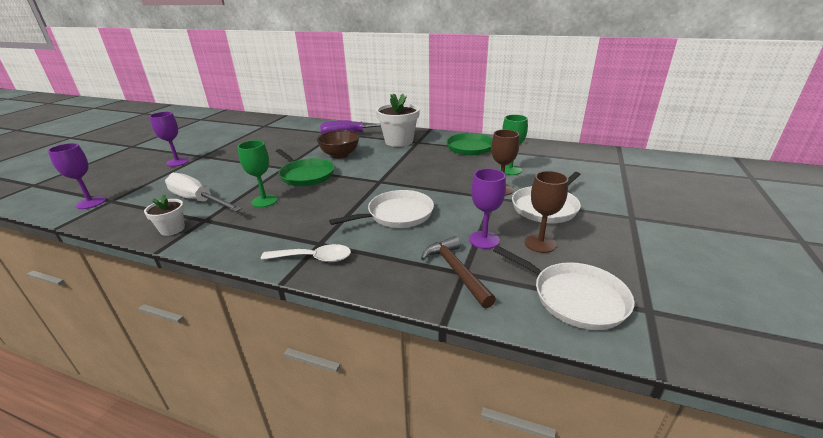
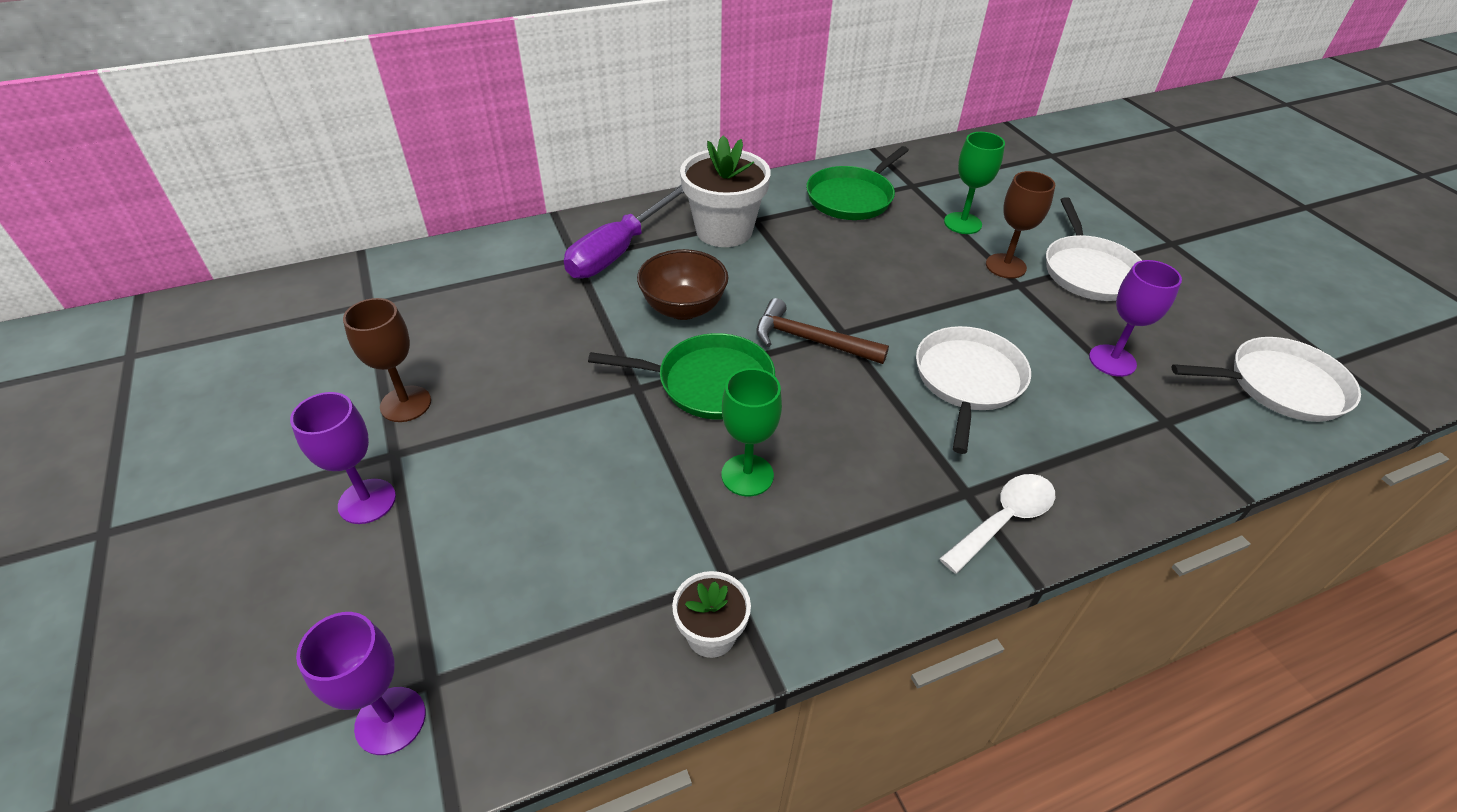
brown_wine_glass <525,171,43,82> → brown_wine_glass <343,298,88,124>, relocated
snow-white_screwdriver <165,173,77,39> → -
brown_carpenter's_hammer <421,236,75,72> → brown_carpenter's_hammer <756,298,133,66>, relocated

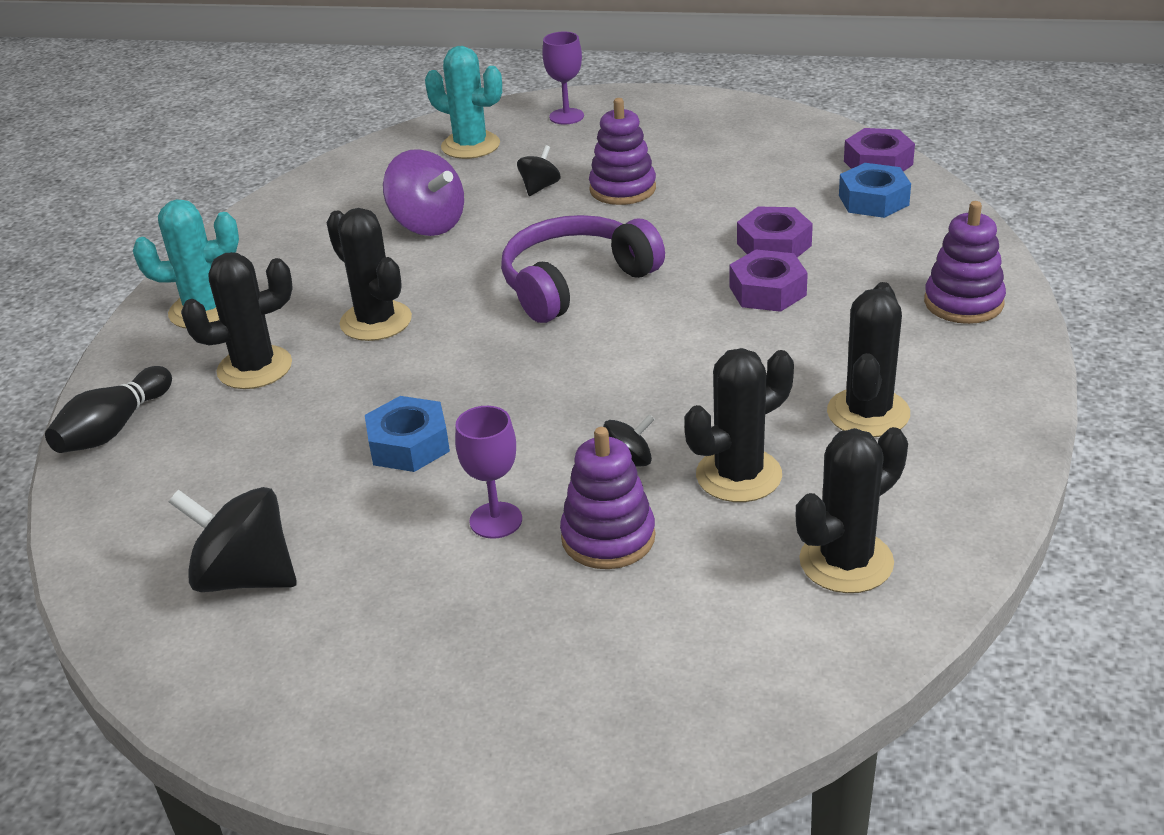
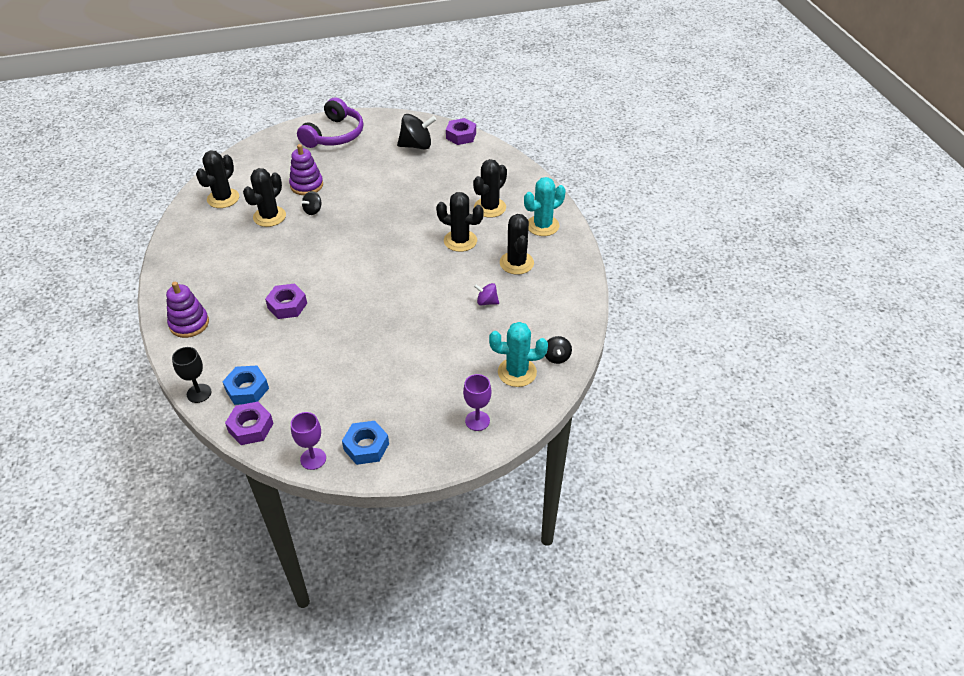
violet_stacking_toy <589,98,67,107> → -
black_toy_top <517,145,44,51> → black_toy_top <545,336,27,28>, relocated
violet_toy_top <383,149,81,87> → violet_toy_top <474,283,25,23>, x0.54
violet_hex_nut <737,206,76,51> → violet_hex_nut <446,118,30,27>, relocated
violet_headphones <501,215,164,108> → violet_headphones <297,97,67,51>, relocated
black_cactus <827,282,83,155> → black_cactus <500,214,34,61>, relocated
black_skittle <45,366,127,87> → -
blue_hex_nut <365,396,85,76> → blue_hex_nut <342,421,47,44>, relocated
violet_wine_glass <455,406,67,133> → violet_wine_glass <291,412,35,58>, relocated
- → black_wine_glass <172,347,39,56>

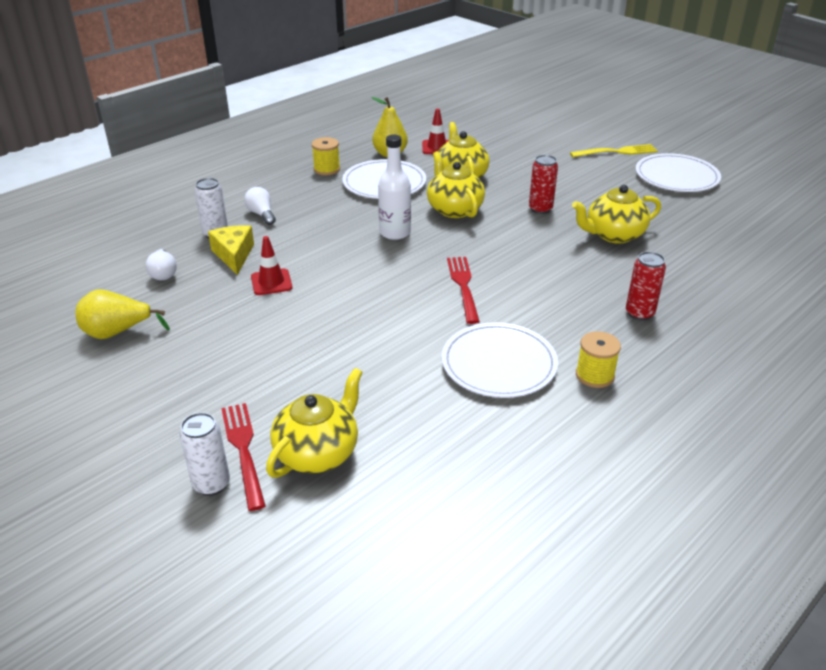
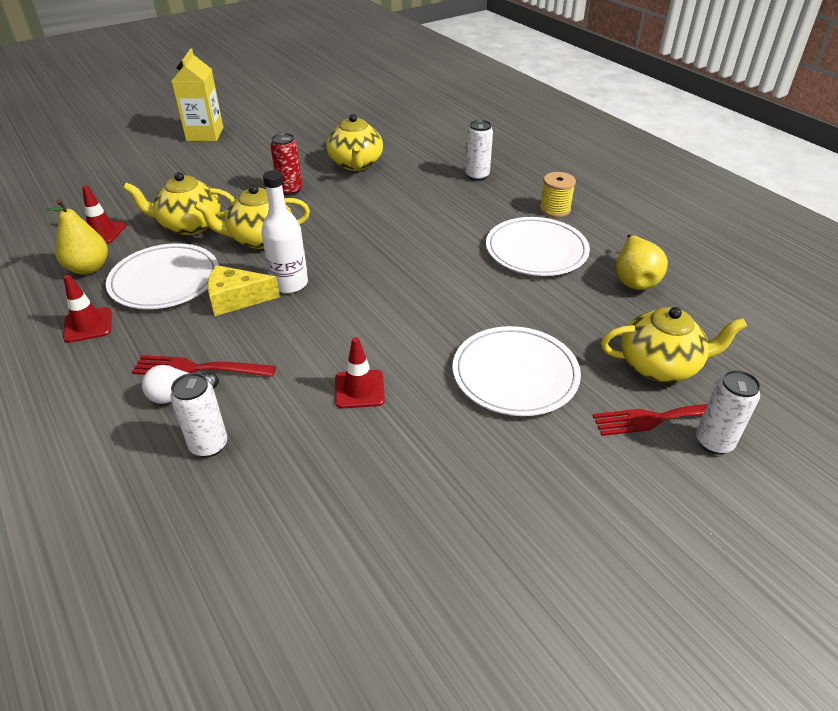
bright_yellow_spool <312,137,28,38> → crimson_safety_cone <63,275,48,68>
bright_yellow_dinner_fork <570,144,87,13> → bright_yellow_juice_carton <171,49,52,92>
snow-white_plate <636,153,85,39> → snow-white_plate <453,326,128,90>, relocated
bright_yellow_cheese_wedge <208,225,46,50> → bright_yellow_cheese_wedge <207,265,73,51>, relocated
snow-white_light_bulb <146,249,31,31> → -
crimson_tin <626,251,40,70> → snow-white_tin <465,120,28,61>
crimson_dinner_fork <447,257,33,67> → crimson_dinner_fork <132,355,144,22>, relocated
bright_yellow_toy_pear <76,289,94,50> → bright_yellow_toy_pear <616,234,52,56>, relocated
bright_yellow_tea_pot <266,368,97,110> → bright_yellow_tea_pot <601,307,146,75>, 135 degrees clockwise

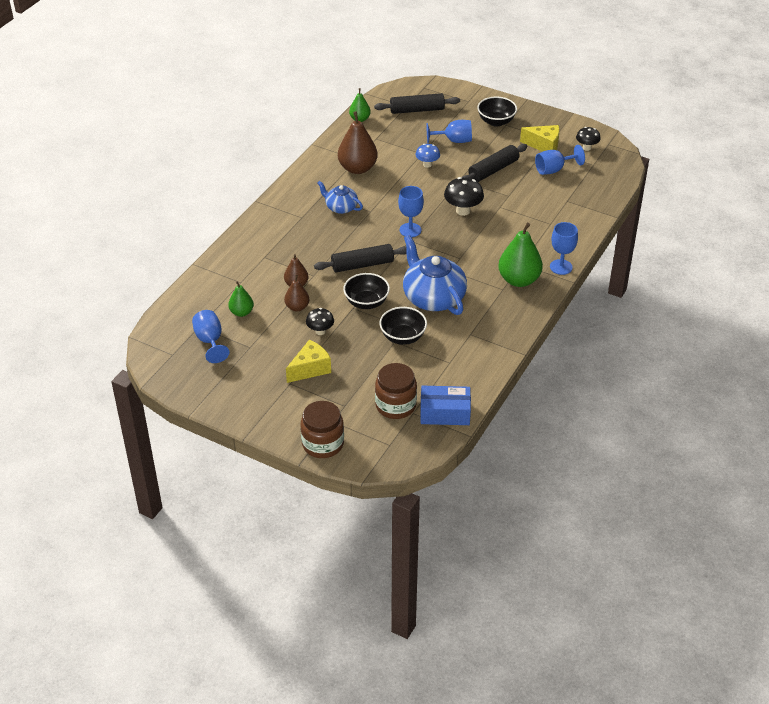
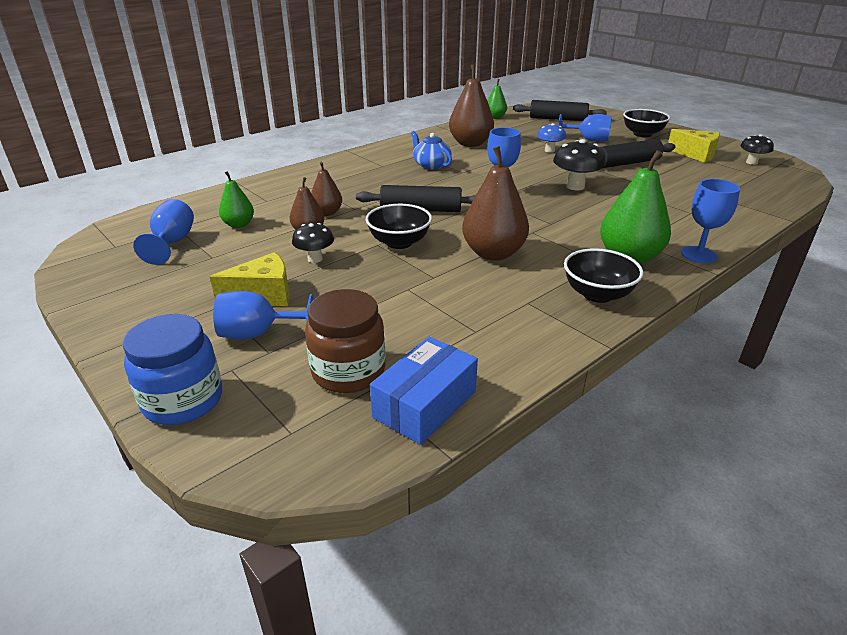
blue_wine_glass <535,145,50,30> → blue_wine_glass <213,291,101,48>, relocated
blue_tea_pot <403,235,64,80> → brown_toy_pear <462,146,67,114>
black_deep_dish <379,307,48,38> → black_deep_dish <564,248,79,55>, relocated
blue_package <420,386,51,39> → blue_package <370,337,108,108>, 75 degrees counterclockwise
brown_jar <301,401,43,57> → blue_jar <123,314,99,111>

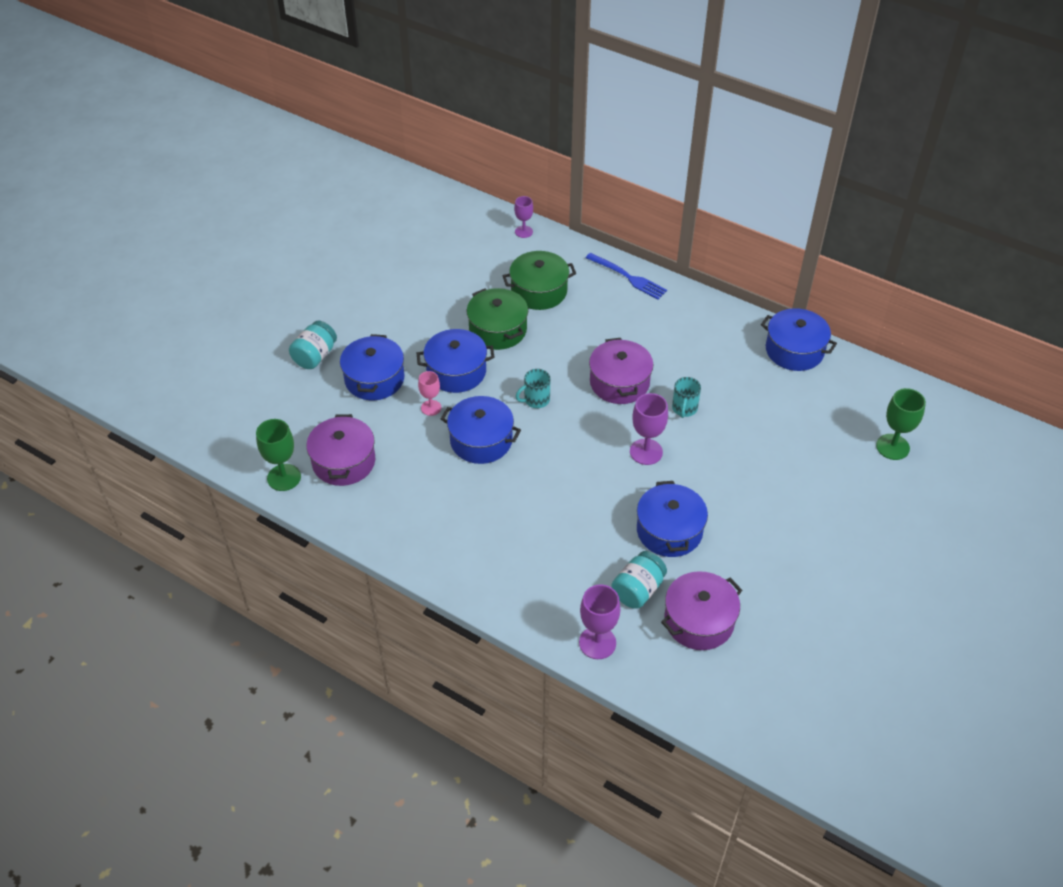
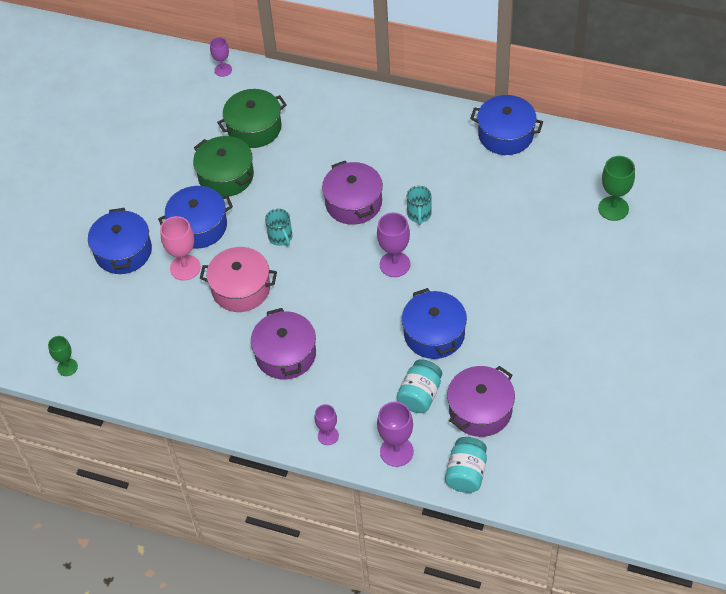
blue_dinner_fork <586,253,81,46> → -
aqua_jar <289,321,48,48> → aqua_jar <445,437,42,56>, relocated
aqua_tea_mug <516,369,34,39> → aqua_tea_mug <265,209,28,37>, 75 degrees counterclockwise
rosy_wine_glass <418,371,23,45> → rosy_wine_glass <160,216,41,64>, x1.57
blue_stockpot <441,396,80,68> → rosy_stockpot <200,247,77,65>
violet_stockpot <306,414,69,72> → violet_stockpot <251,308,65,71>, relocated
green_wine_glass <256,419,45,72> → green_wine_glass <48,336,30,40>, x0.64
- → violet_wine_glass <314,404,25,41>

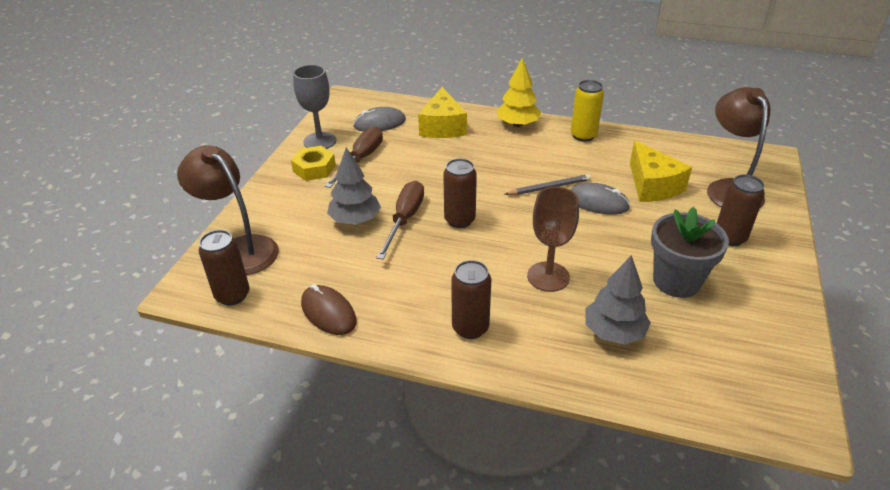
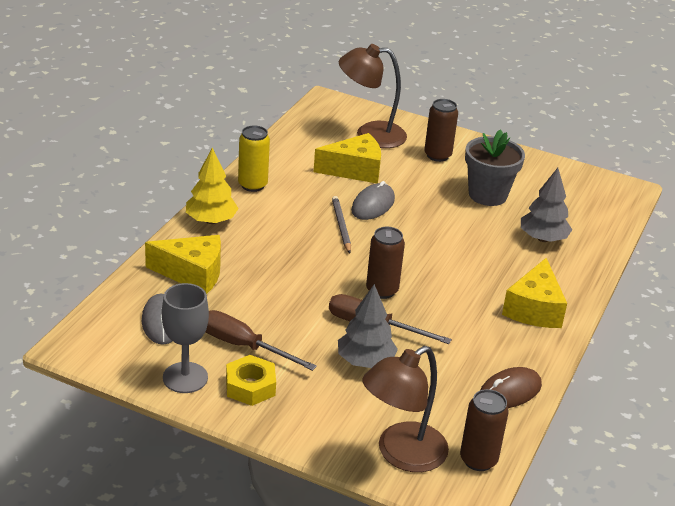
brown_wine_glass <527,187,52,105> → -
brown_tin <451,260,40,79> → bright_yellow_cheese_wedge <502,258,65,70>

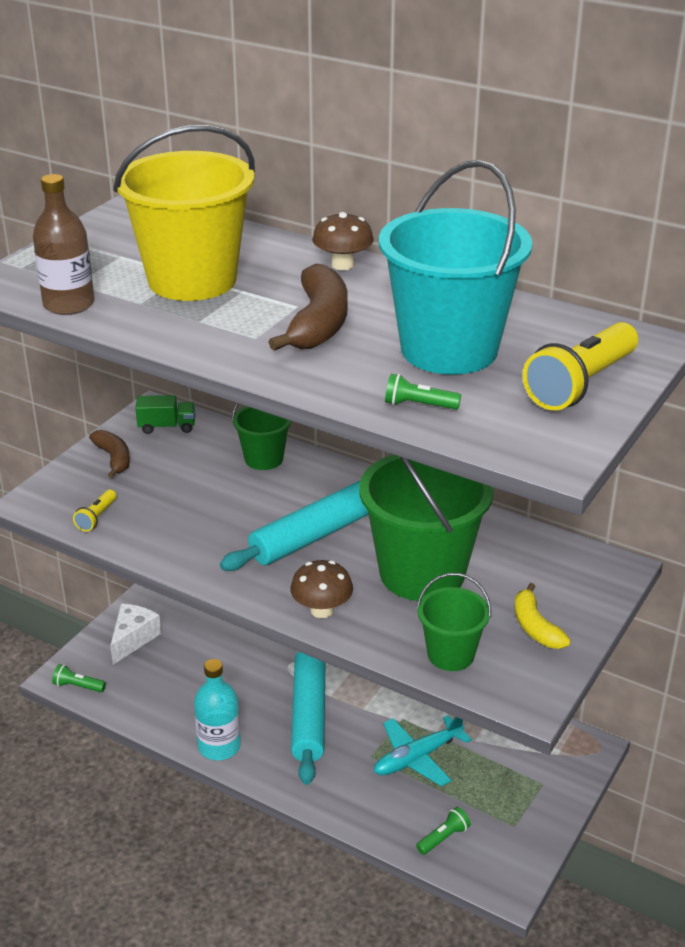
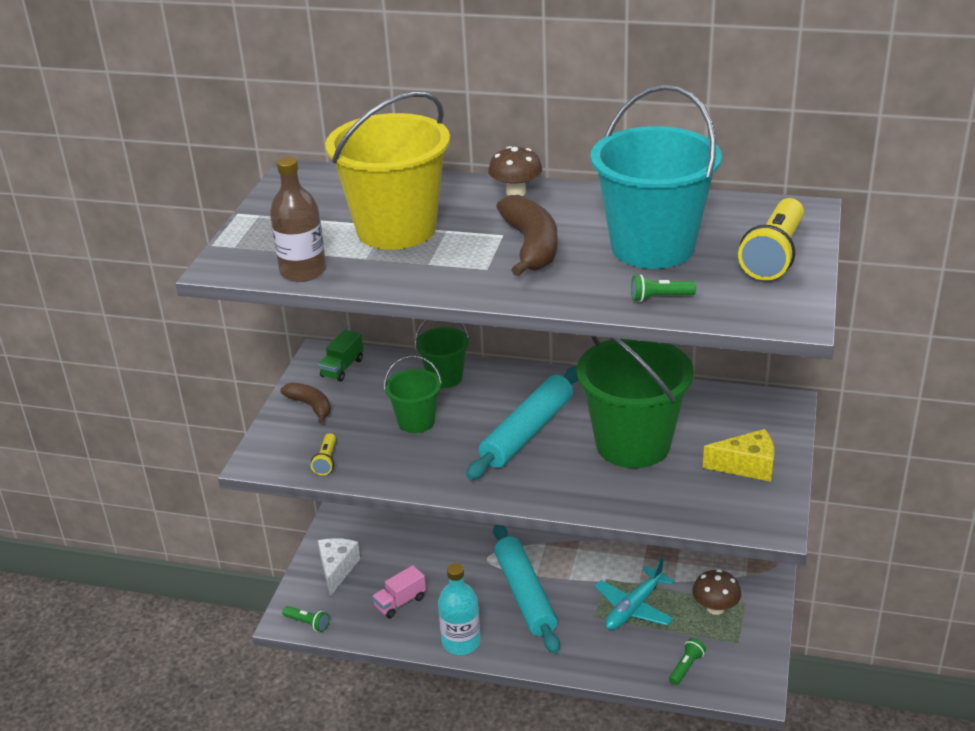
green_lorry <135,395,60,39> → green_lorry <318,330,45,52>, 135 degrees clockwise
brown_toadstool <290,560,63,58> → brown_toadstool <692,569,49,46>, relocated
green_sand_bucket <417,573,74,98> → green_sand_bucket <384,355,58,78>, relocated
bright_yellow_banana <514,583,57,66> → bright_yellow_cheese_wedge <703,429,72,53>
green_pocket_torch <52,664,54,28> → green_pocket_torch <282,606,47,26>, 150 degrees counterclockwise
- → rosy_lorry <372,565,54,53>

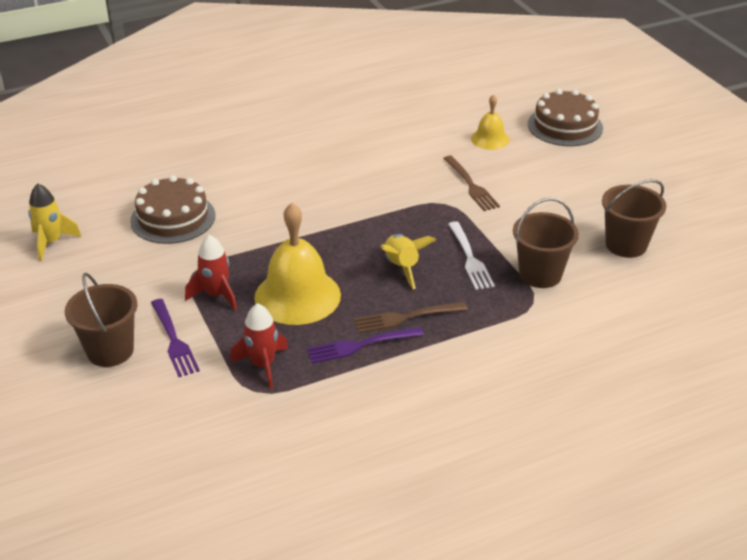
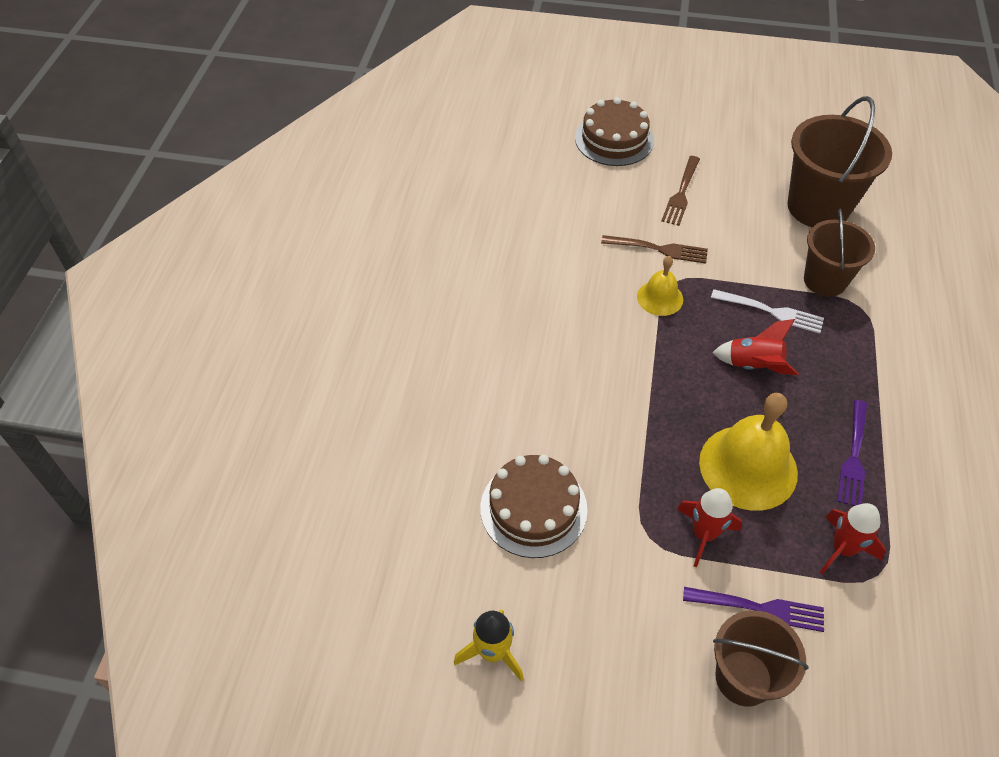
bright_yellow_hand_bell <471,94,38,56> → bright_yellow_hand_bell <637,256,46,60>, relocated
brown_sand_bucket <602,179,64,79> → brown_sand_bucket <788,96,104,131>, x1.54
bright_yellow_rocket <380,234,56,55> → crimson_rocket <713,319,86,56>
brown_dinner_fork <354,302,114,31> → brown_dinner_fork <661,156,39,70>, relocated

